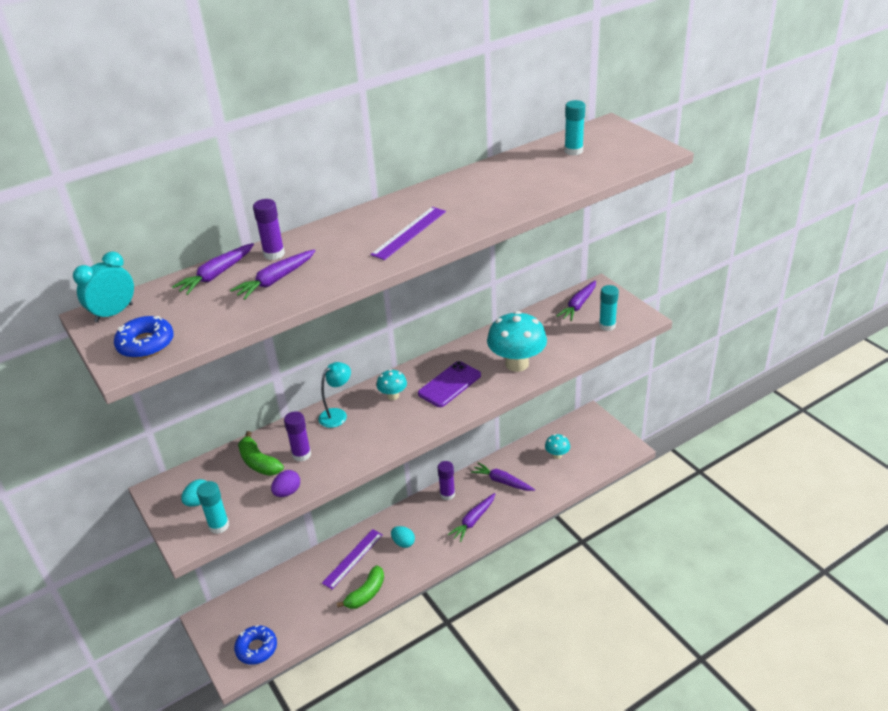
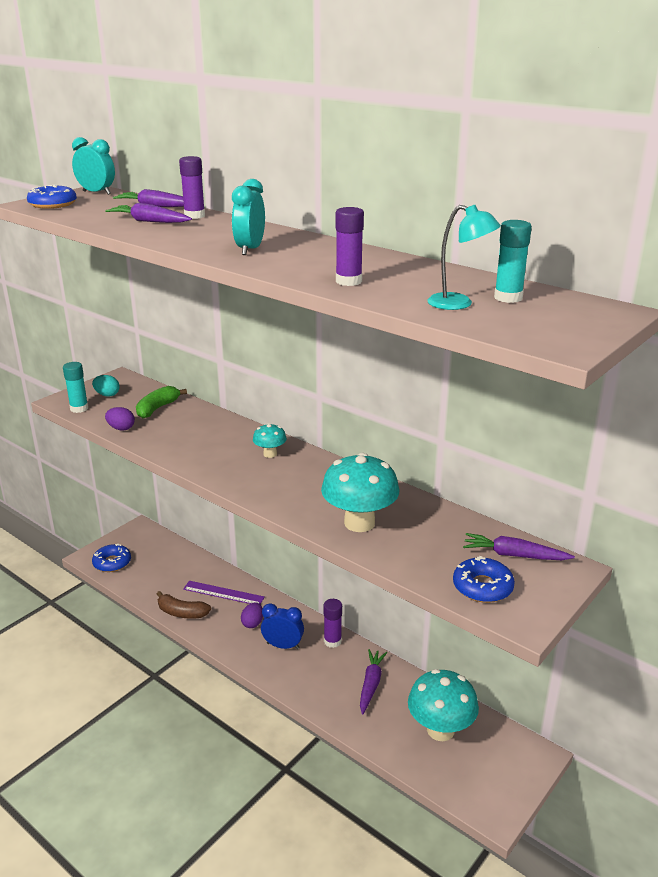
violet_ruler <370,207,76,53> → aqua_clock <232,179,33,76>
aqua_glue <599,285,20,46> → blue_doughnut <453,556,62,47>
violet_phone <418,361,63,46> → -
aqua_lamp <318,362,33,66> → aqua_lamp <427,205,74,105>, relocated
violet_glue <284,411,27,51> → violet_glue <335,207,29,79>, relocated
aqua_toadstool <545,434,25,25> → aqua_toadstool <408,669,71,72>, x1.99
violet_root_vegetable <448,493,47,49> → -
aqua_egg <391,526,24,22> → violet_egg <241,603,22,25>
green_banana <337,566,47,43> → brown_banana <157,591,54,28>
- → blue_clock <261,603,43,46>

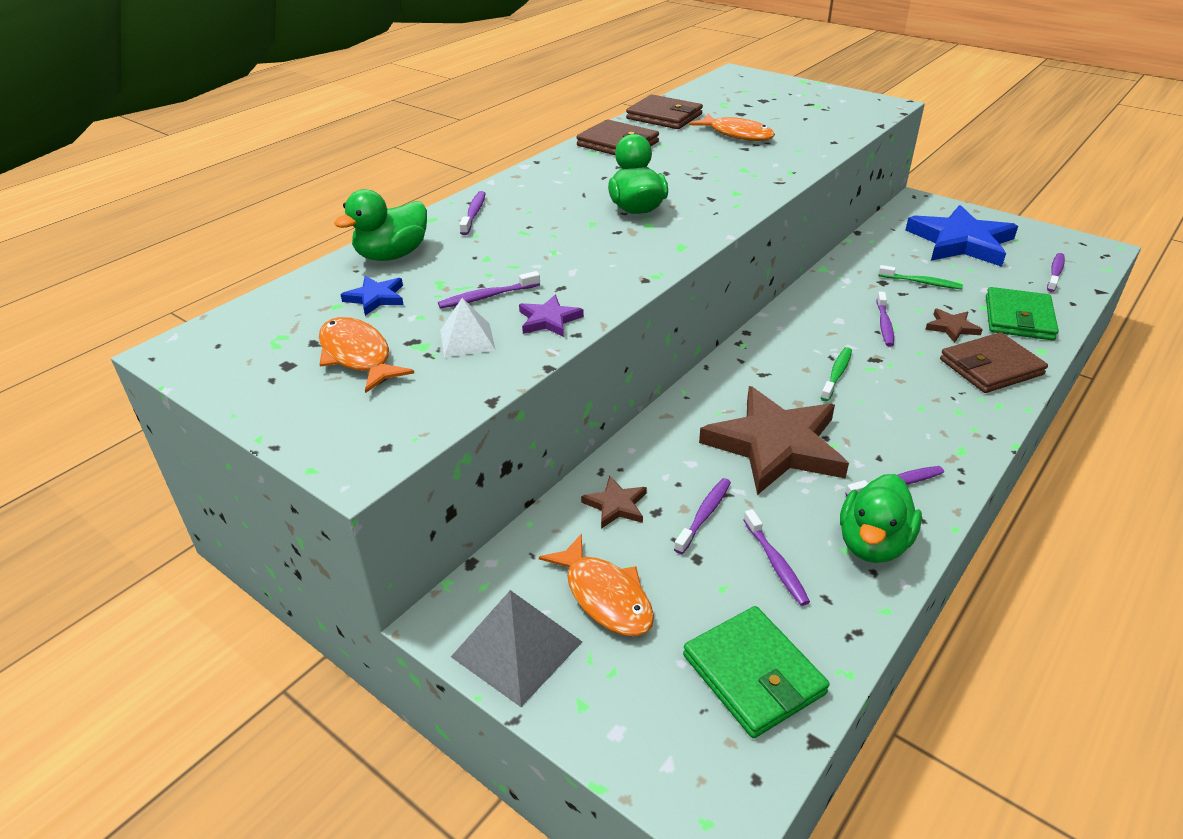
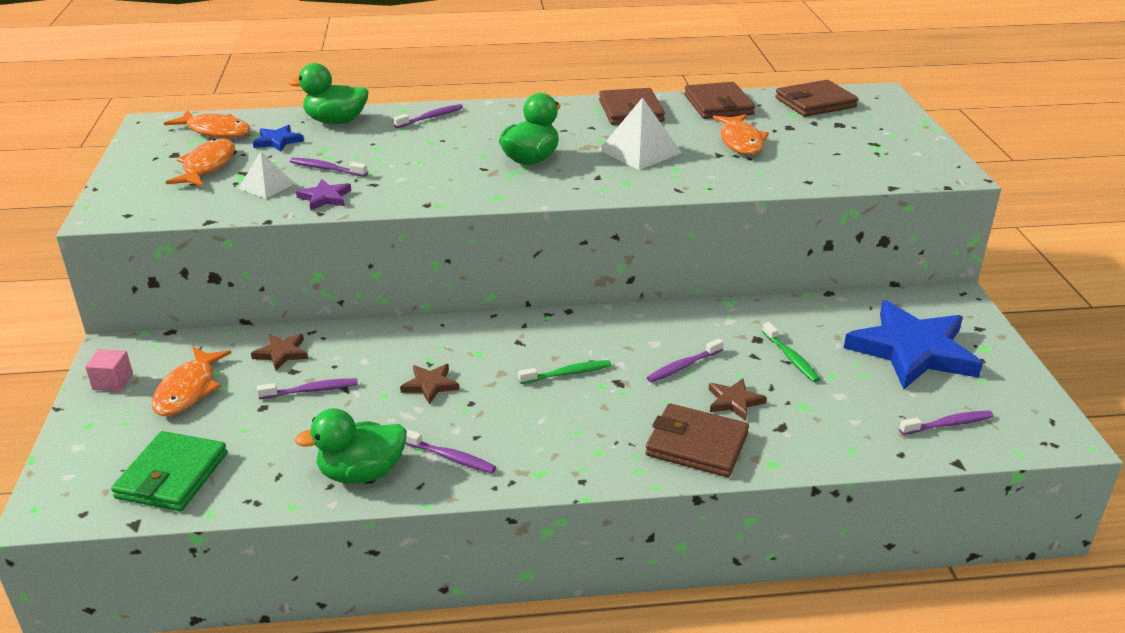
green_wallet <986,287,73,54> → -
brown_star <699,386,150,109> → brown_star <400,364,60,41>, x0.43
violet_toothbrush <744,509,66,97> → -
ash-grey_solid_pyramid <451,590,131,117> → rosy_cube <85,349,48,43>
- → brown_wallet <775,80,83,37>
- → snow-white_solid_pyramid <599,97,83,73>
- → bright_orange_toy_fish <164,111,87,27>

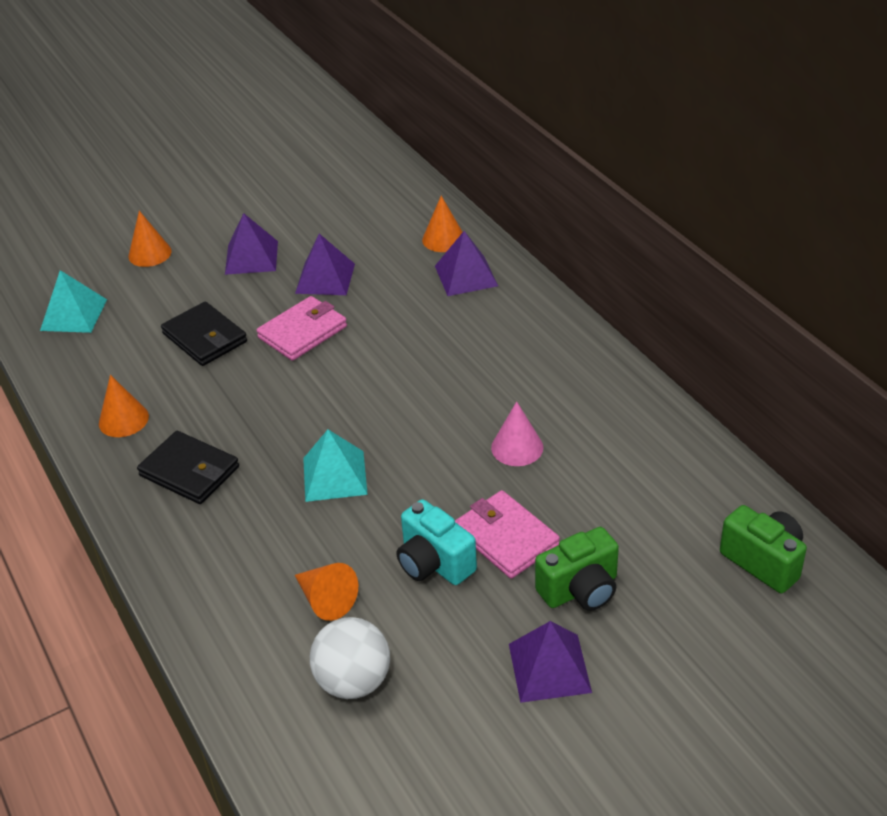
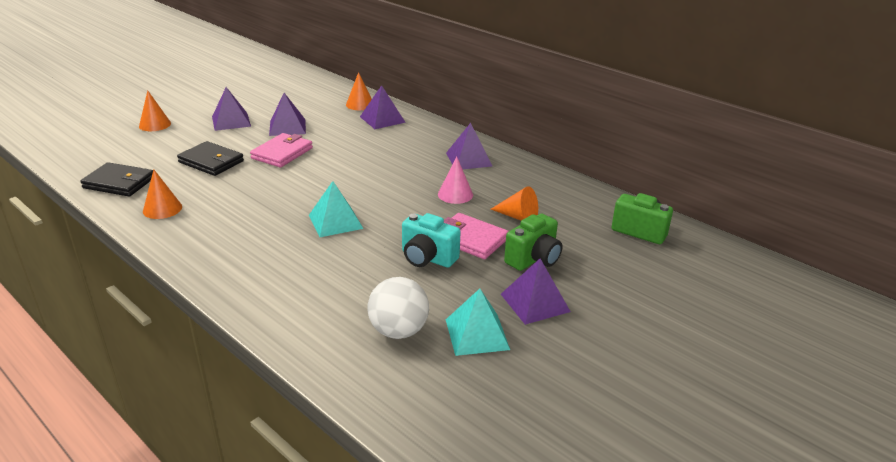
aqua_solid_pyramid <40,270,67,63> → aqua_solid_pyramid <446,289,64,67>, relocated
black_wallet <137,431,102,73> → black_wallet <80,162,73,34>, relocated
bright_orange_solid_cone <295,563,63,58> → bright_orange_solid_cone <491,186,47,35>, relocated
- → violet_solid_pyramid <446,123,46,46>

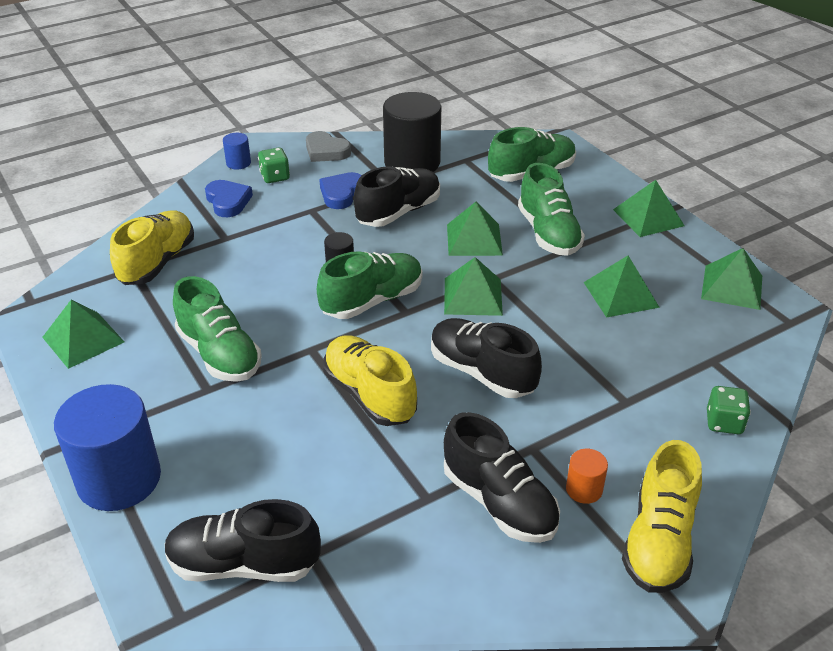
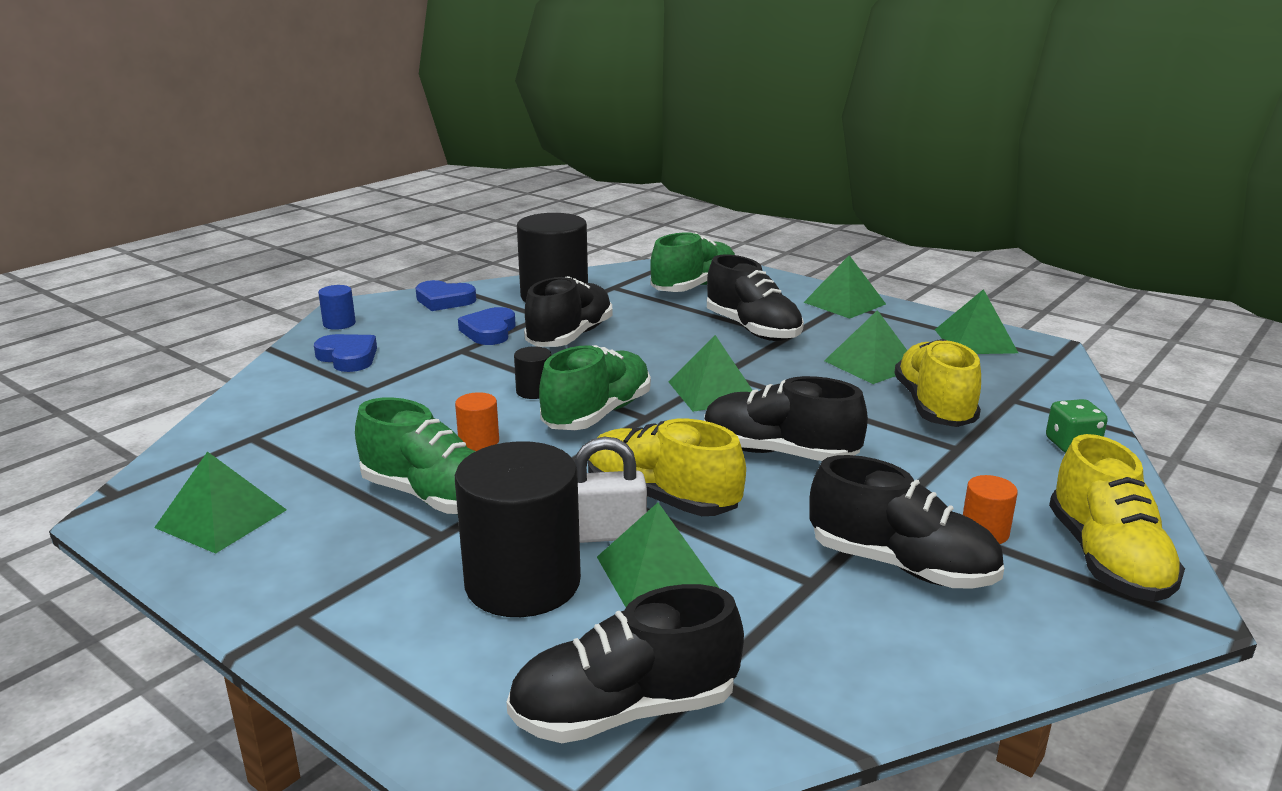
ash-grey_love_heart <306,131,45,31> → blue_love_heart <416,280,60,31>
green_die <258,148,32,35> → -
green_lace-up_shoe <518,163,67,93> → black_lace-up_shoe <707,255,97,86>
green_solid_pyramid <447,201,56,55> → green_solid_pyramid <597,503,122,104>, relocated
bright_yellow_lace-up_shoe <110,210,84,75> → bright_yellow_lace-up_shoe <894,339,87,88>, relocated
blue_solid_cylinder <54,384,107,127> → -
- → bright_orange_solid_cylinder <455,392,44,59>
- → snow-white_small_lock <575,437,72,106>
- → black_solid_cylinder <455,441,126,176>

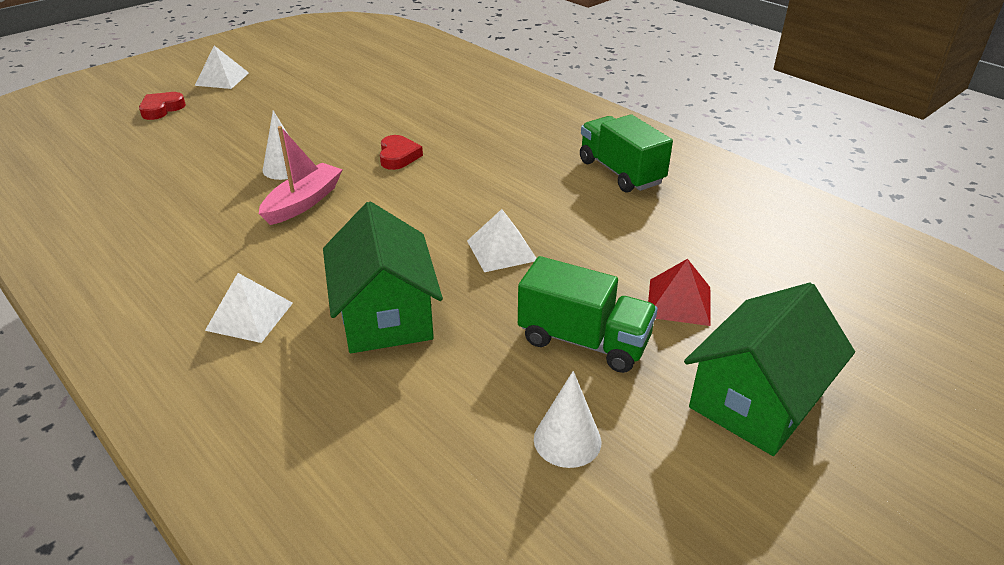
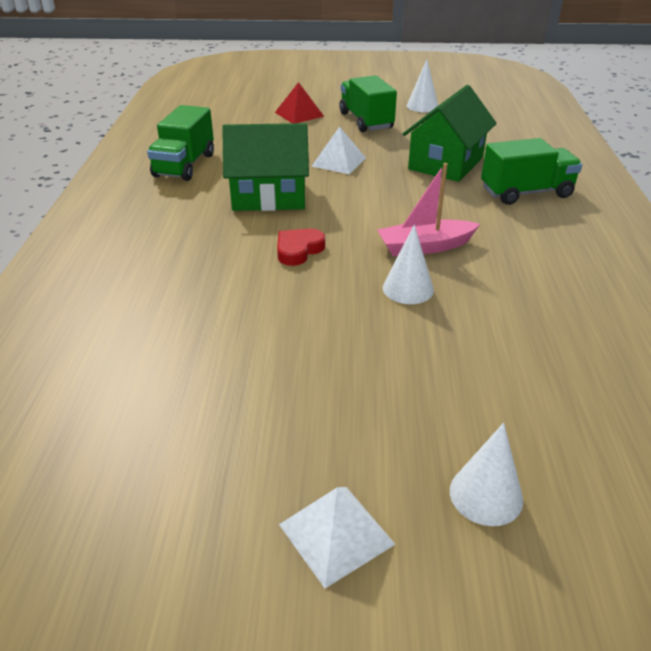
crimson_love_heart <139,92,47,28> → snow-white_solid_cone <450,423,73,103>
snow-white_solid_pyramid <205,273,88,70> → green_lorry <481,138,101,67>
green_cottage <684,283,171,173> → green_cottage <222,123,87,88>, relocated

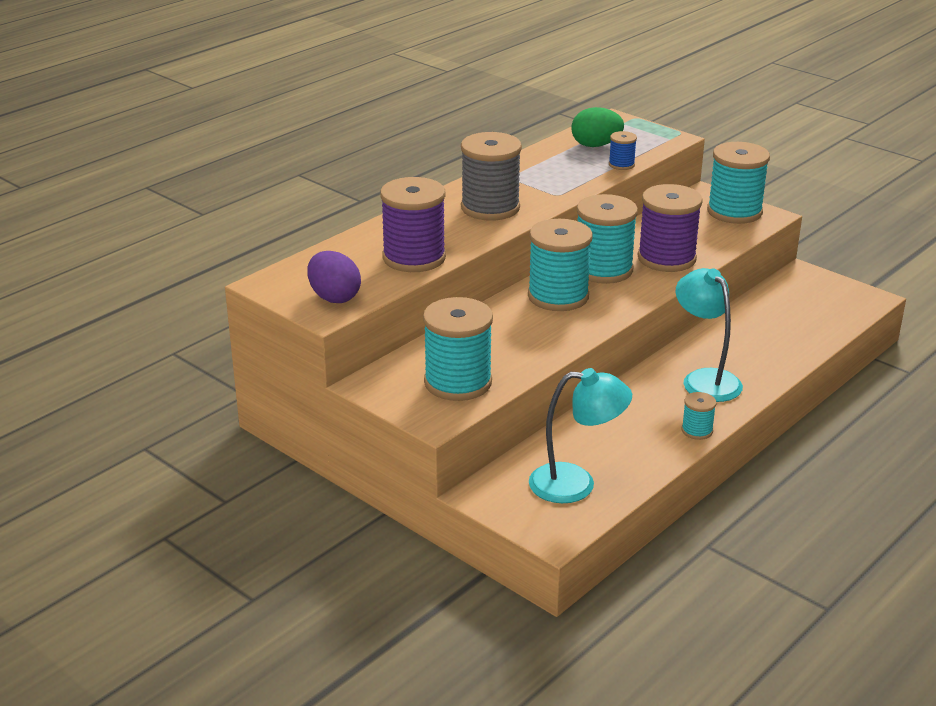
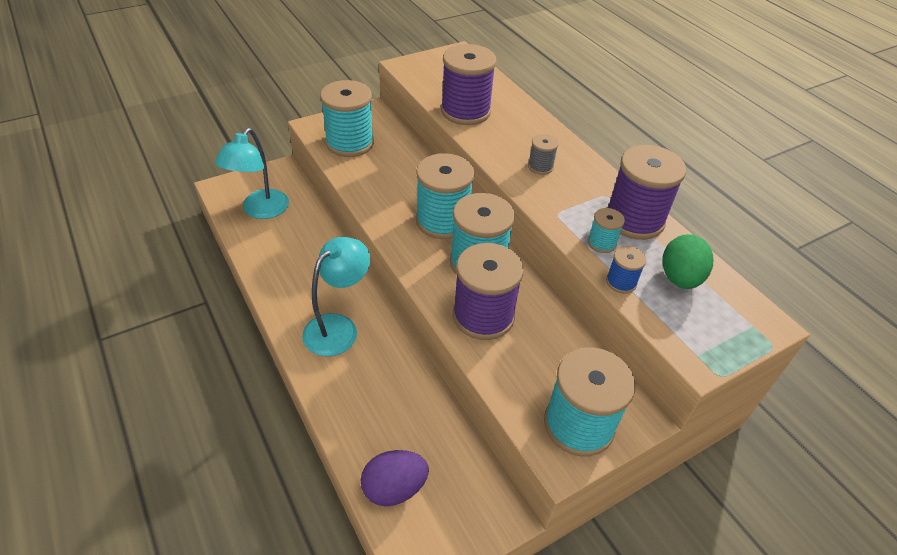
ash-grey_spool <461,132,61,89> → ash-grey_spool <528,134,31,41>, x0.47
violet_egg <307,251,54,52> → violet_egg <360,450,69,56>, relocated
aqua_lamp <676,268,67,134> → aqua_lamp <302,237,68,119>, 45 degrees counterclockwise
aqua_spool <682,392,34,48> → aqua_spool <588,208,37,45>, relocated
- → violet_spool <607,145,79,95>

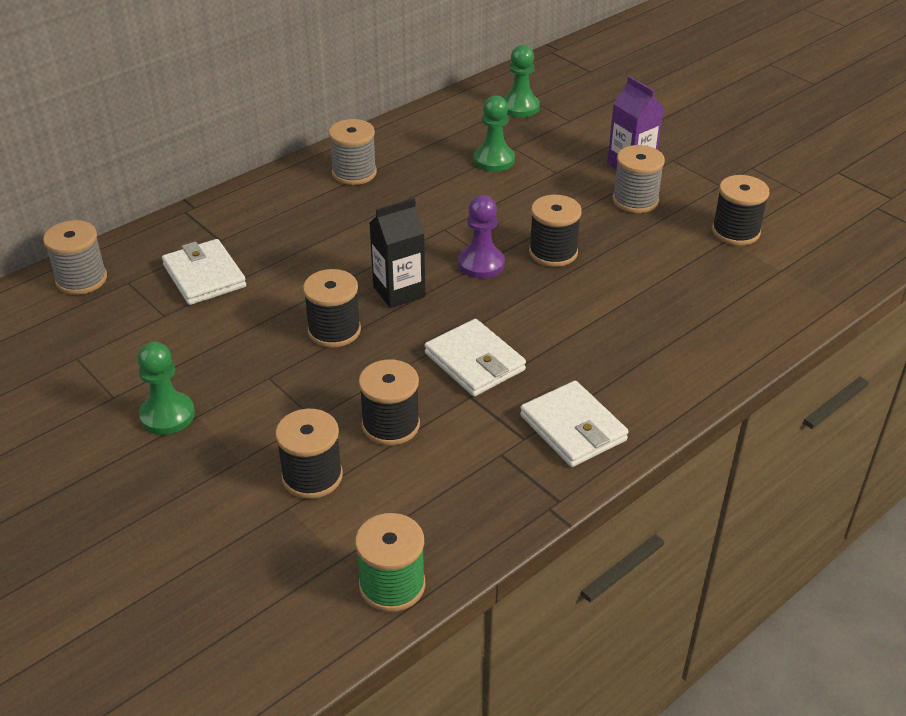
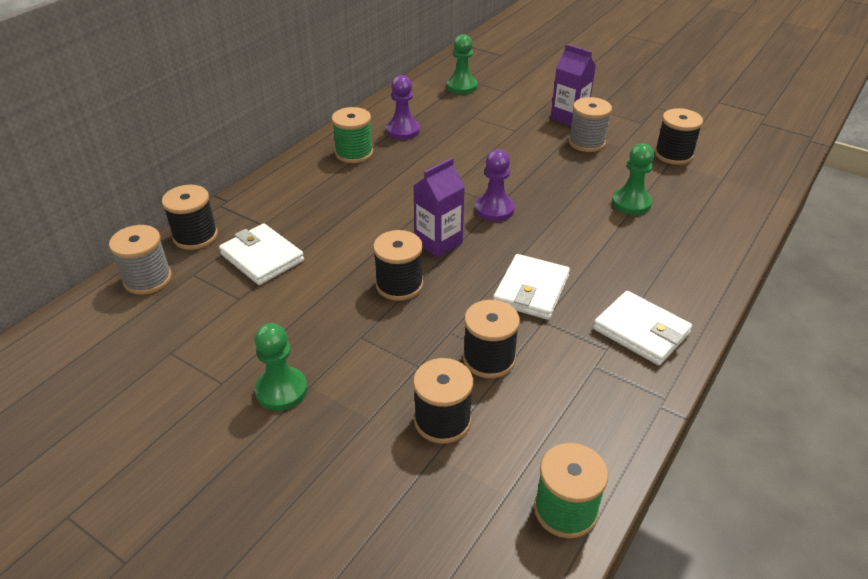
green_chess_pawn <474,95,41,77> → green_chess_pawn <612,143,42,72>, relocated
ash-grey_spool <329,119,48,66> → green_spool <332,107,41,56>
black_spool <529,195,53,72> → black_spool <162,185,56,65>, relocated
black_juice_carton <369,198,56,110> → violet_juice_carton <414,158,51,100>
snow-white_wallet <425,319,101,77> → snow-white_wallet <493,254,77,66>, 75 degrees clockwise
- → violet_chess_pawn <386,75,34,65>

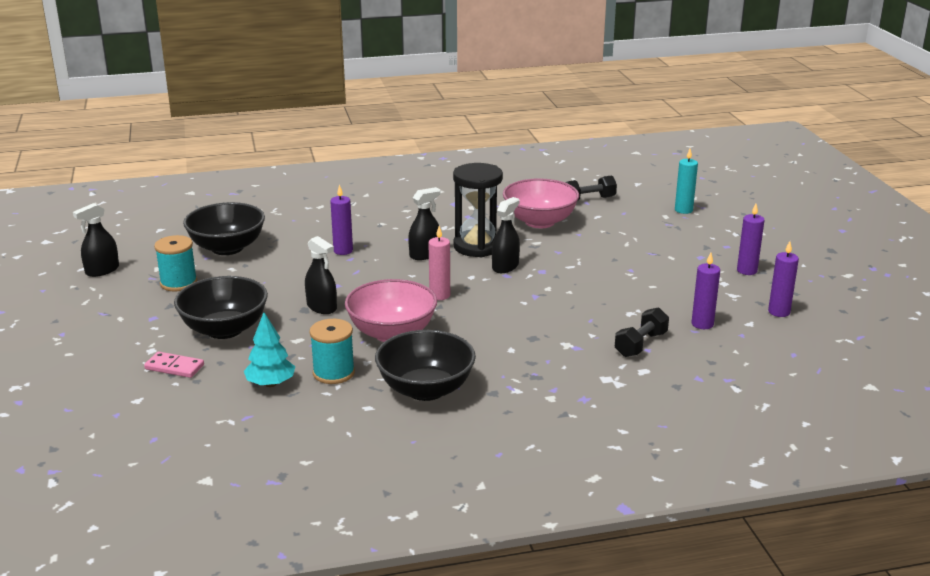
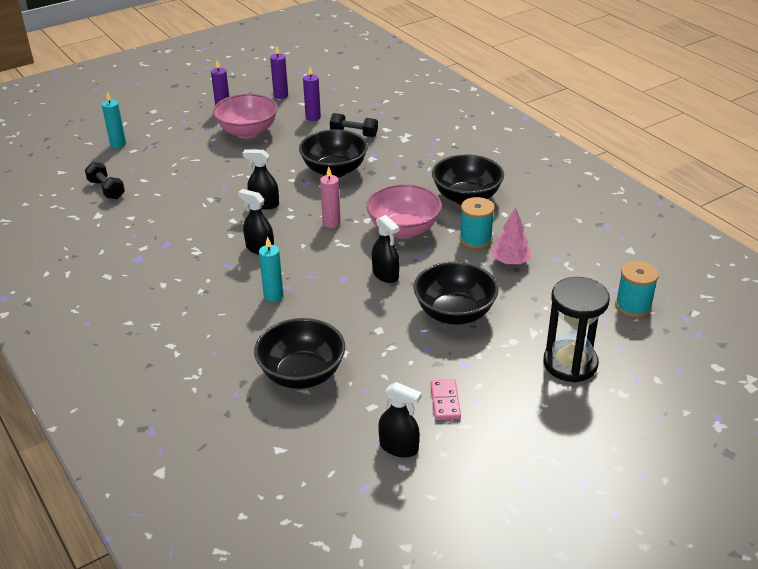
black_sandglass <453,163,50,94> → black_sandglass <543,277,67,106>, relocated
rosy_deep_dish <503,178,76,50> → rosy_deep_dish <213,94,65,45>, relocated
violet_pillar_candle <330,184,23,71> → aqua_pillar_candle <259,236,25,66>
aqua_spool <154,235,43,57> → aqua_spool <615,261,44,56>, relocated
black_sprayer <305,236,32,78> → black_sprayer <372,215,27,68>, 120 degrees clockwise
aqua_toy_tree <244,312,51,75> → rosy_toy_tree <491,208,40,57>
rosy_domino <144,352,60,26> → rosy_domino <431,379,30,41>, relocated
- → black_deep_dish <299,129,69,48>

